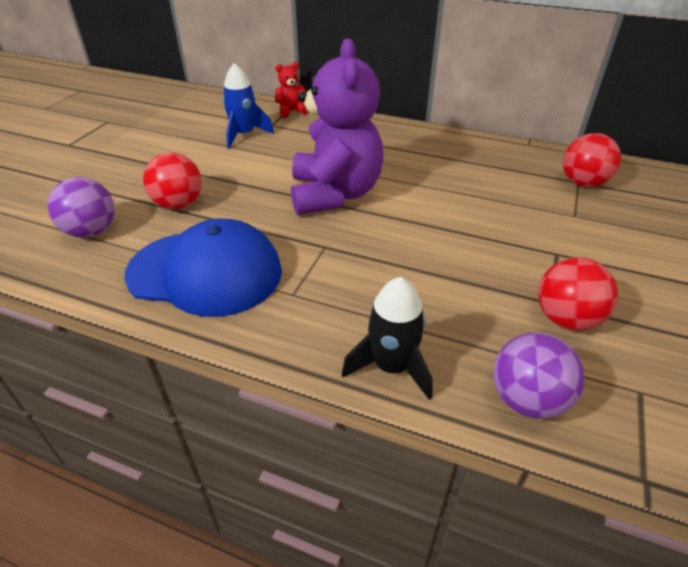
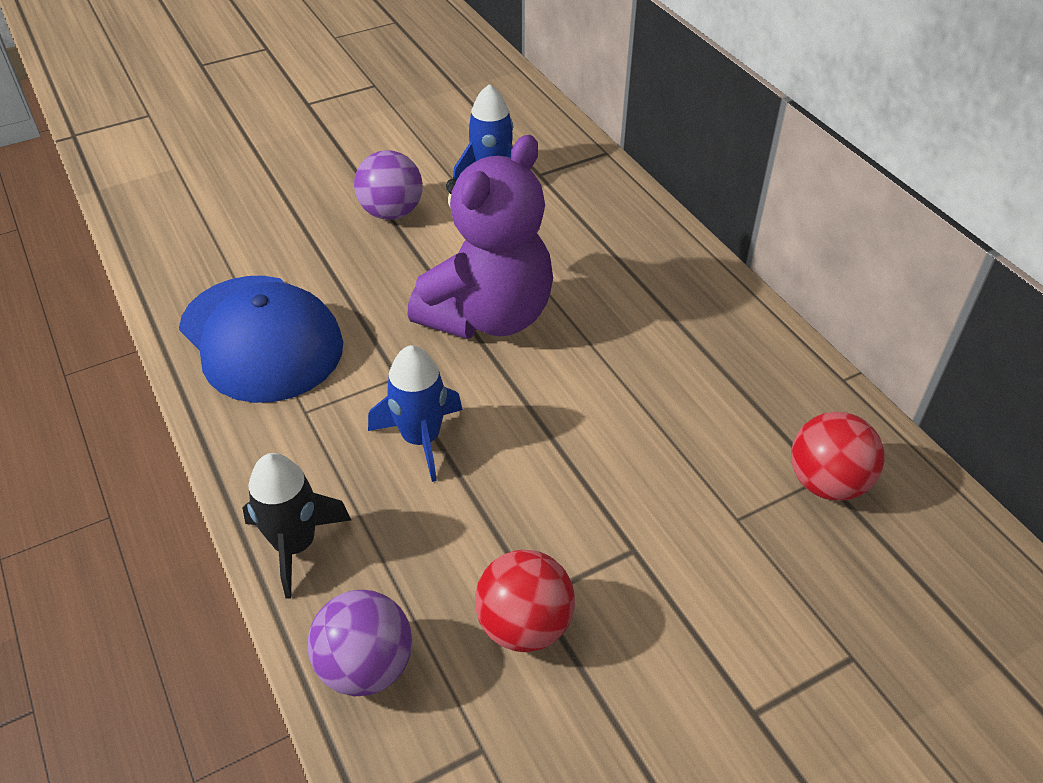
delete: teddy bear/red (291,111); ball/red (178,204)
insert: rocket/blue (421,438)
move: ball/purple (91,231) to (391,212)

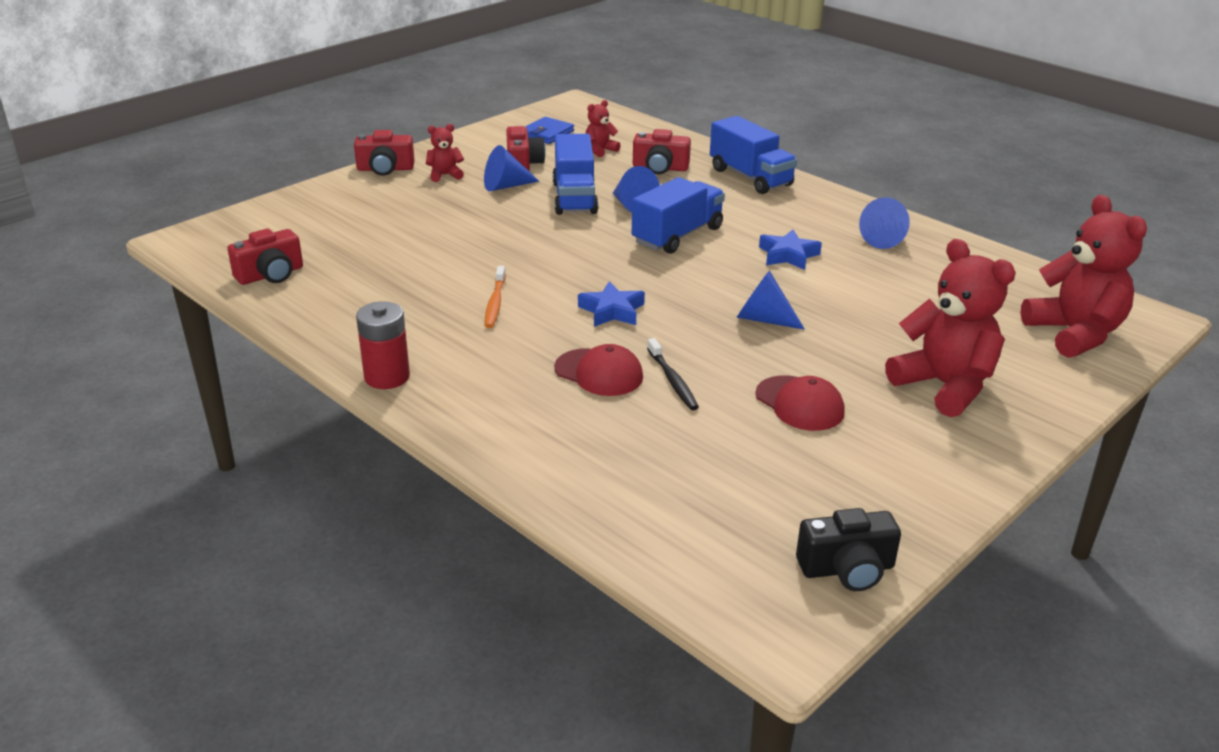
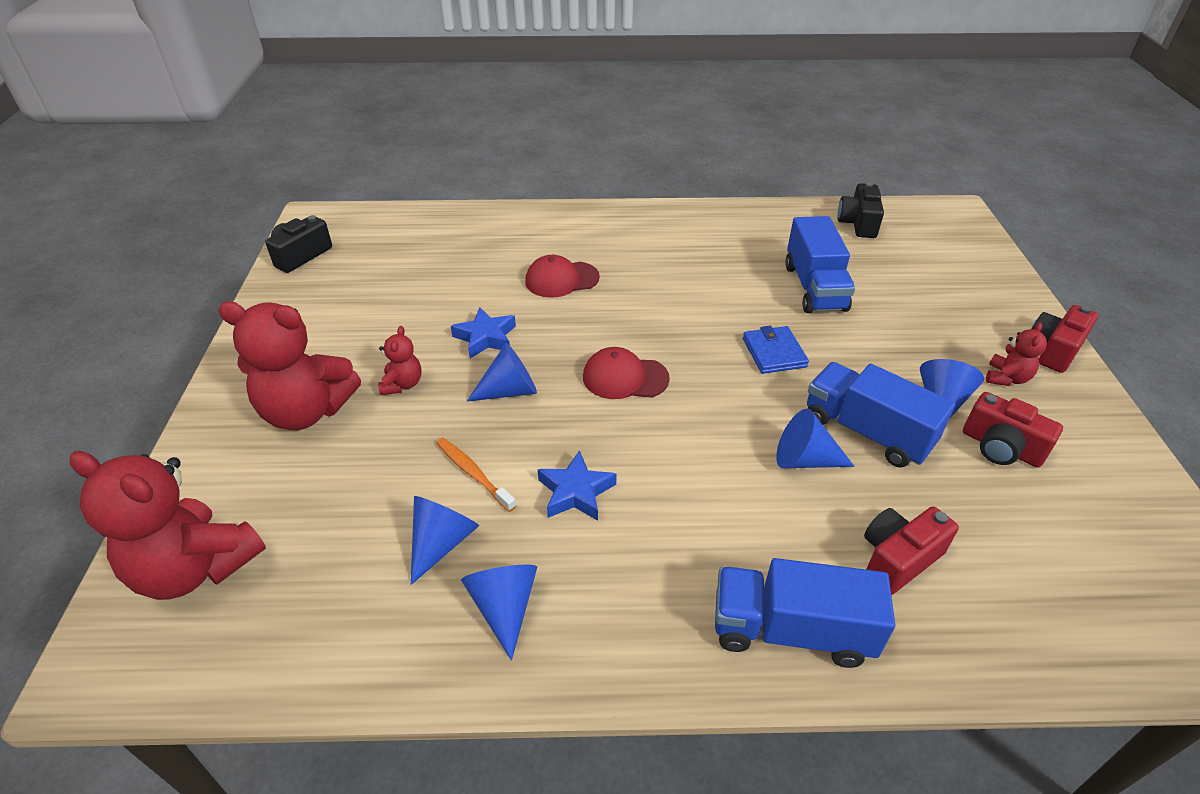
delete: battery/red (387,377); toothbrush/black (672,380)
insert: cone/blue (442,543)
move: teddy bear/red (600,150) to (402,384); wallet/blue (547,133) to (774,353); truck/blue (677,235) to (814,287); toothbrush/orange (495,303) to (473,473); star/blue (612,311) to (485,338); cap/red (799,404) to (625,378)
recolor: camera/red (270,275) to camera/black (858,223)

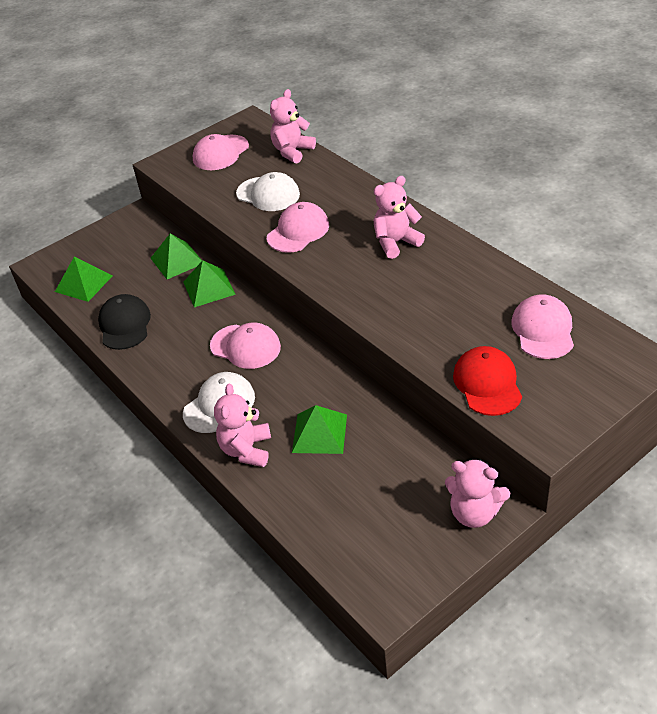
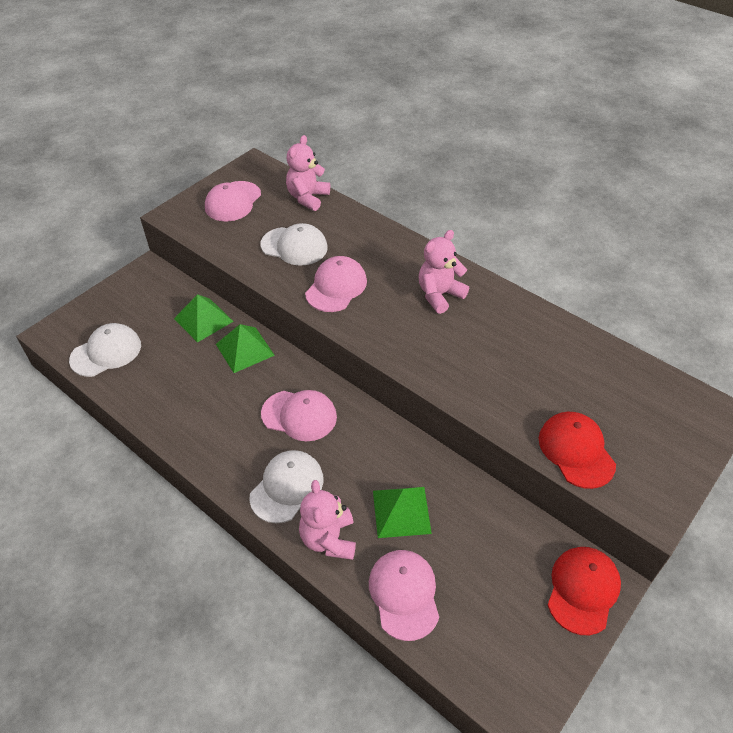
delete: cap/black (125,325)
move: cap/pink (543,330) to (404,594)
replace: pyramid/green (84,283) to cap/white (106,352); teddy bear/pink (474,513) to cap/red (582,590)

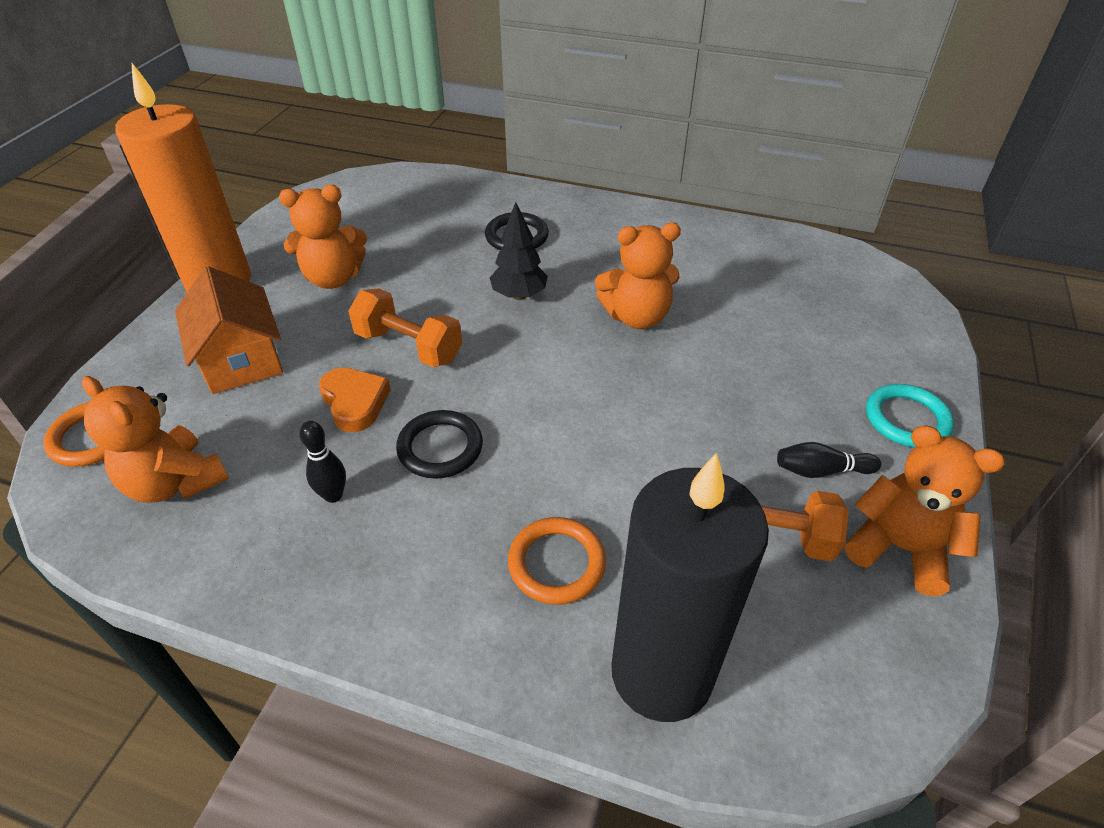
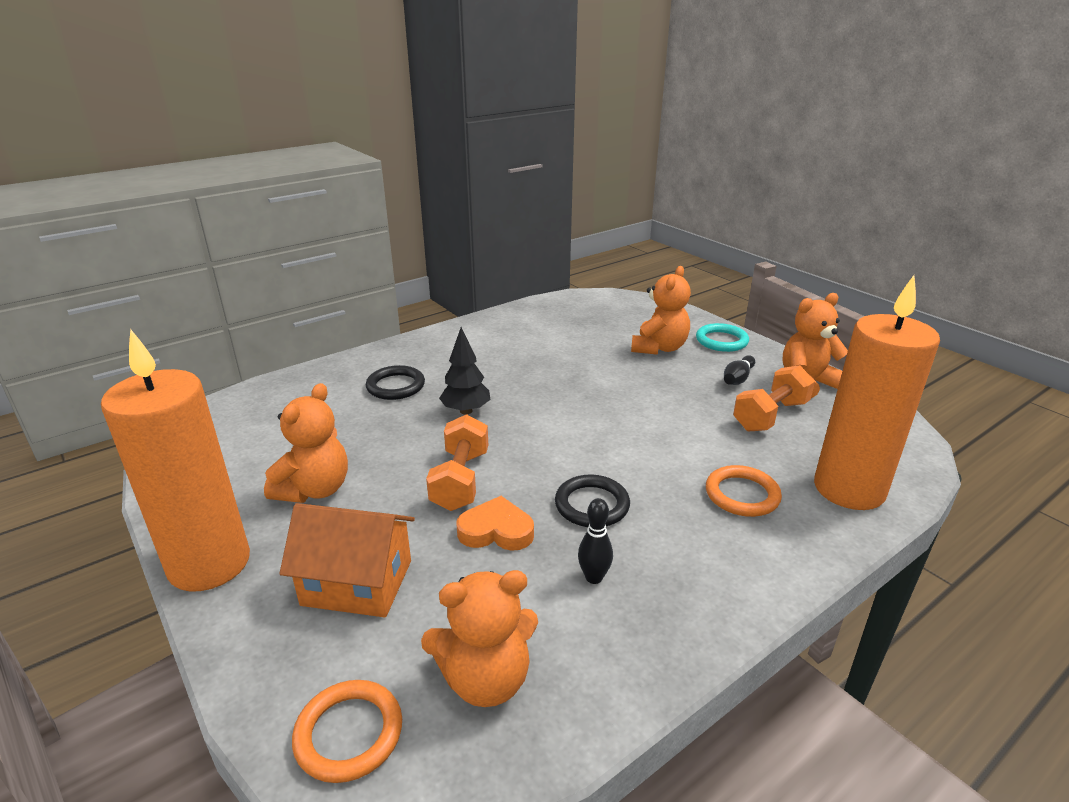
move: teddy bear/orange (636,317) to (659,348)
recolor: candle/black (661,673) to candle/orange (849,489)
rotate: dumbbell/orange (409,346) = (460,480) 60 degrees counterclockwise

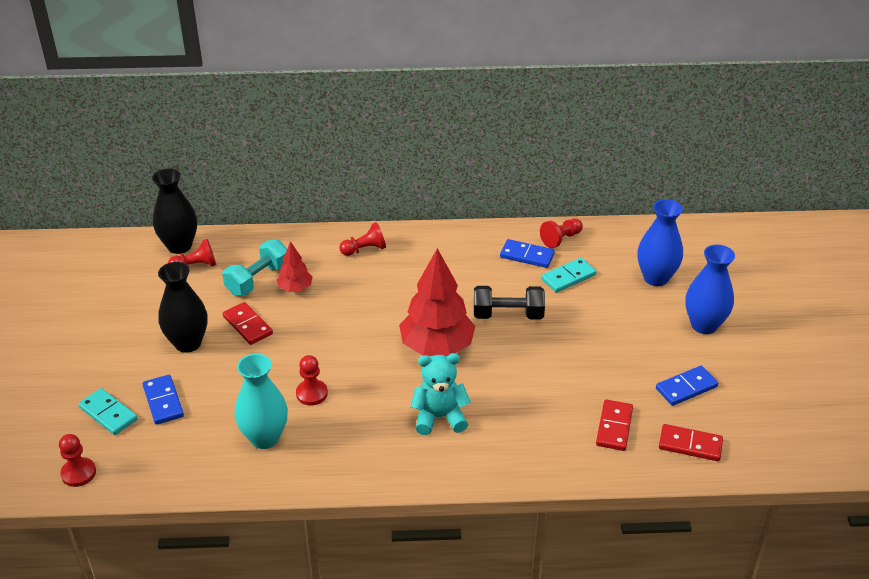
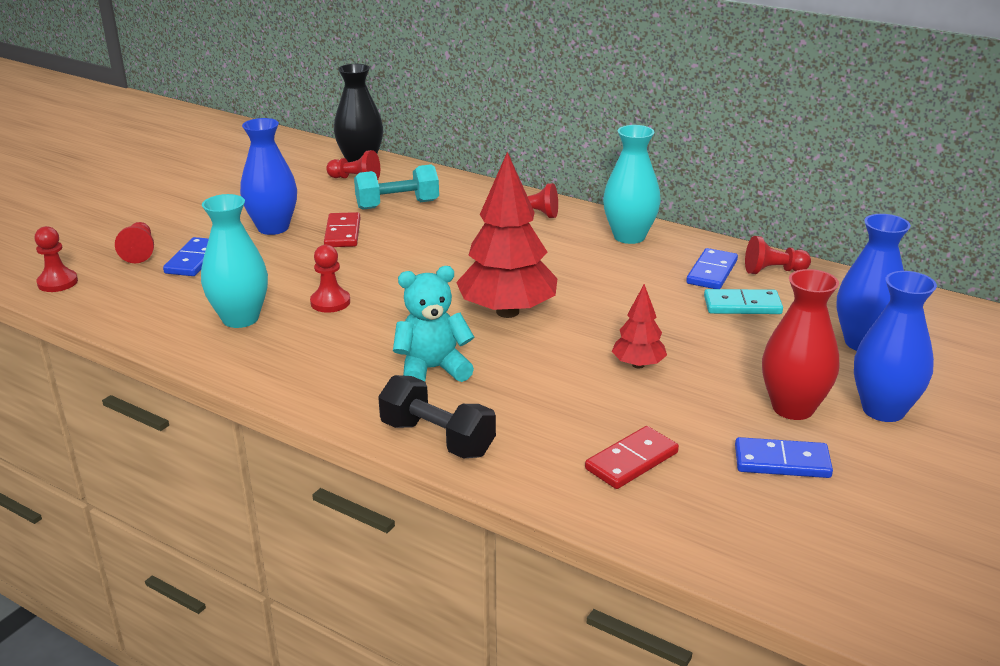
delete: domino/red (690,445)
insert: vase/turquoise (629,236); vase/red (793,408)
move: tree/red (295,288) to (638,365); dumbbell/black (508,315) to (437,439)
replace: domino/turquoise (108,414) to pawn/red (139,252)
recolor: vase/black (188,343) to vase/blue (273,228)
rotate: domino/blue (527,256) = (711,272) 60 degrees clockwise; teddy bear/turquoise (439,417) = (432,370) 45 degrees counterclockwise

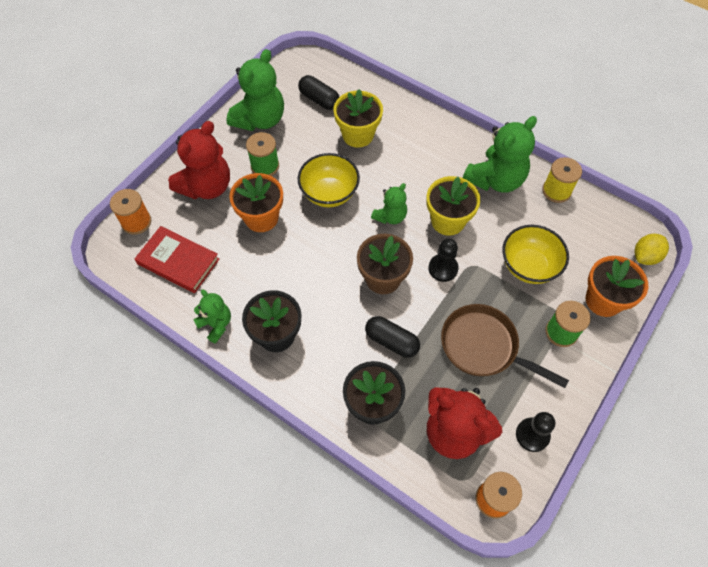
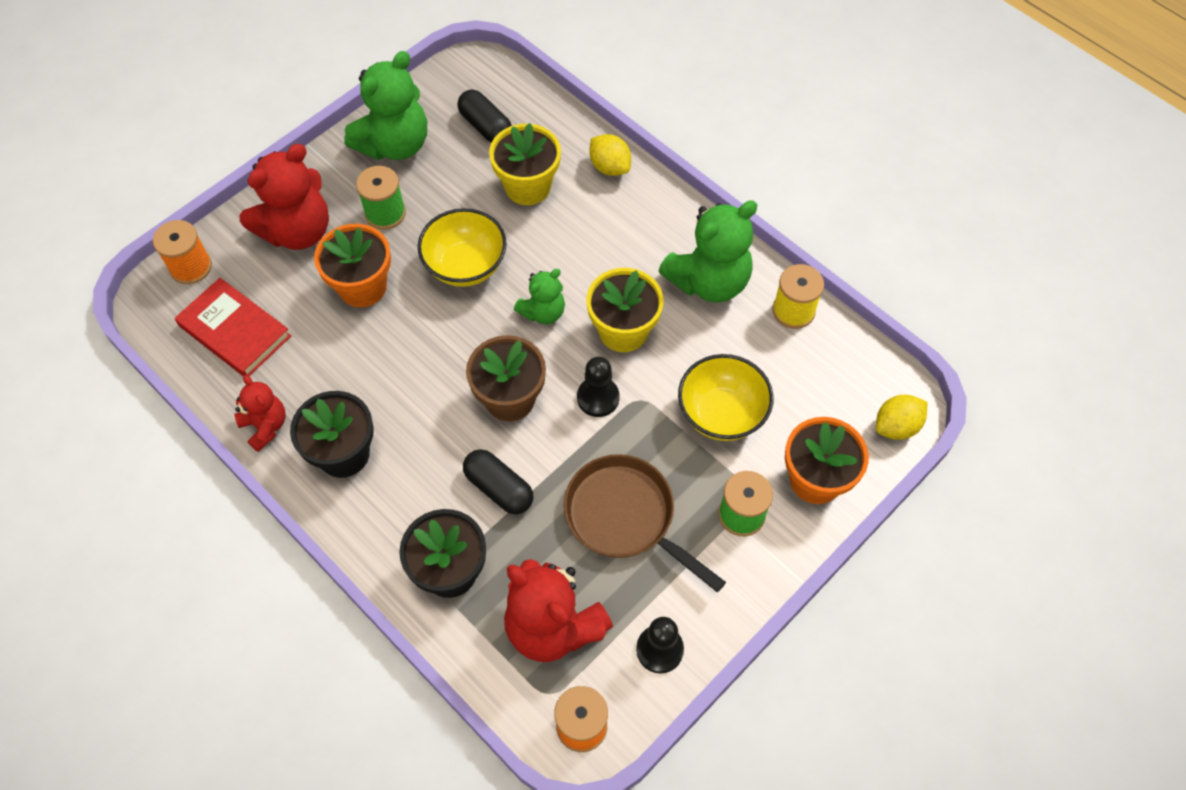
insert: lemon/yellow (609,167)
recolor: teddy bear/green (216,324) to teddy bear/red (265,426)

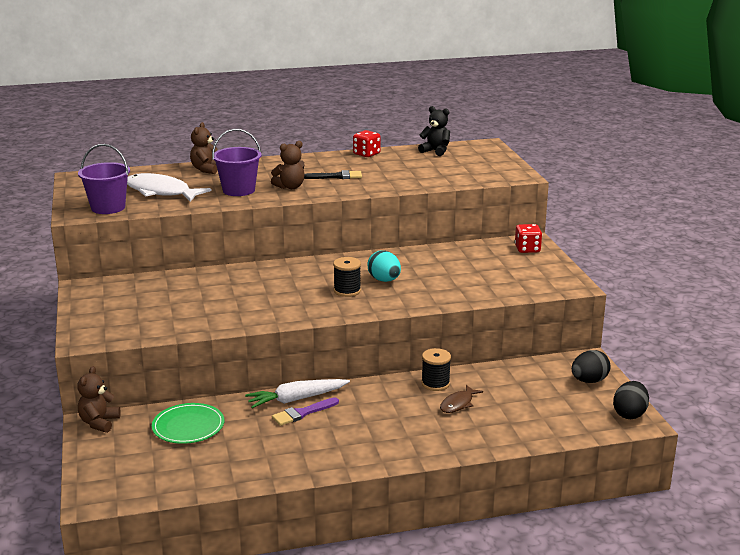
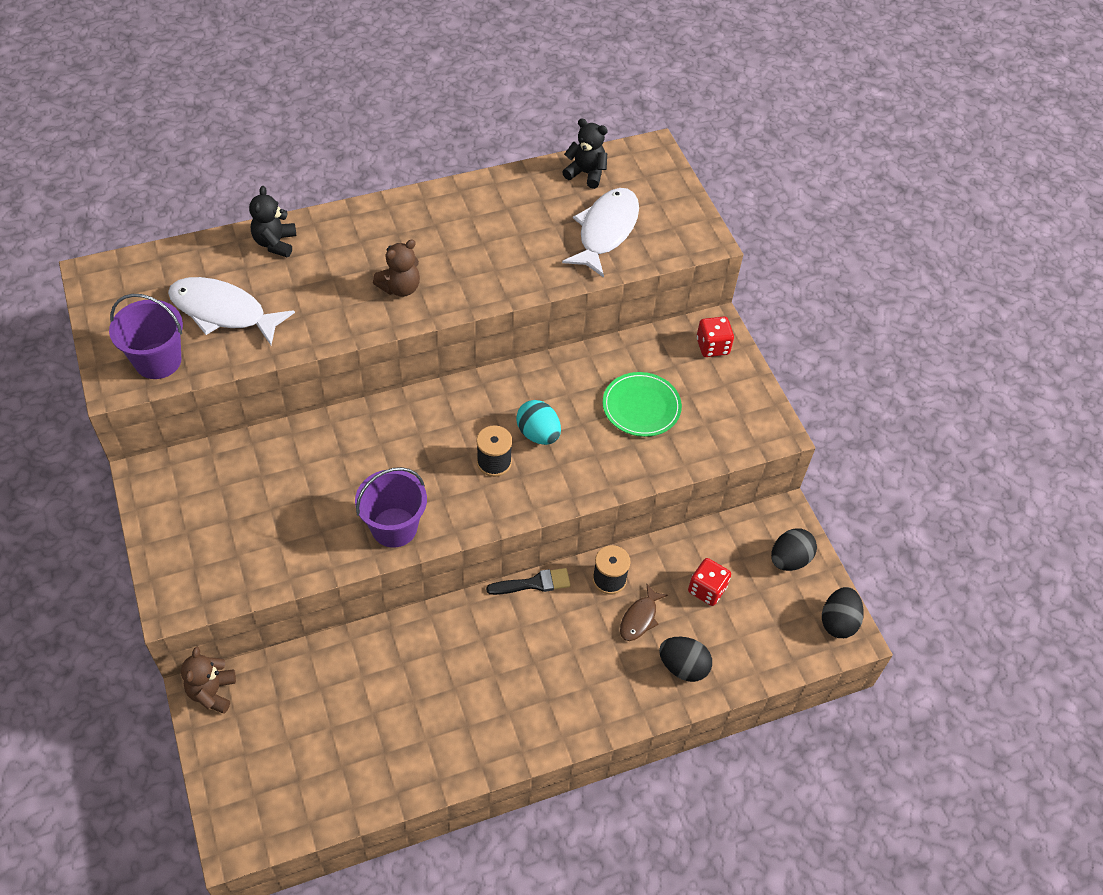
delete: carrot/white (296,399); brush/purple (303,413)
insert: fish/white (605,231); egg/black (683,667)
move: bucket/purple (238,190) to (394,527); dice/red (366,154) to (707,589); brush/black (336,176) to (533,583); plate/green (188,426) to (641,406)
recolor: teddy bear/brown (206,169) to teddy bear/black (275,243)

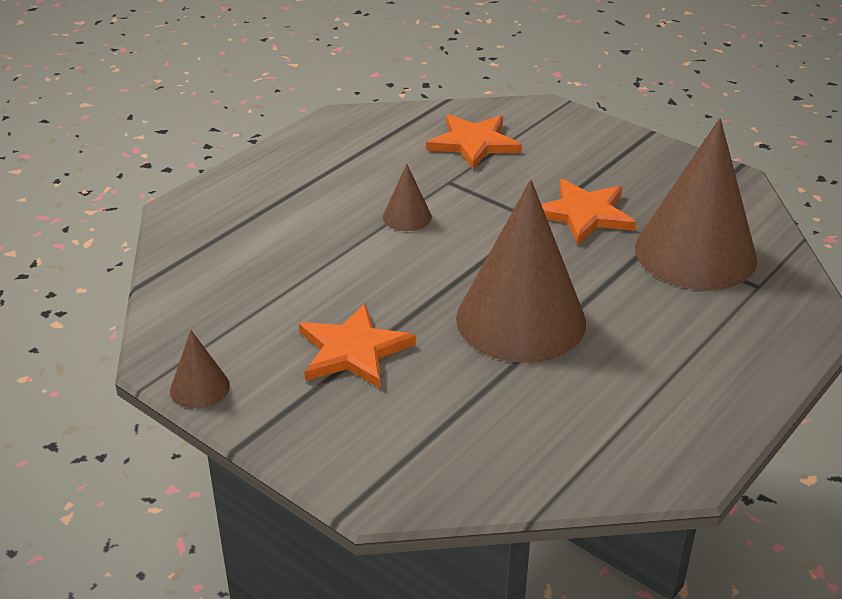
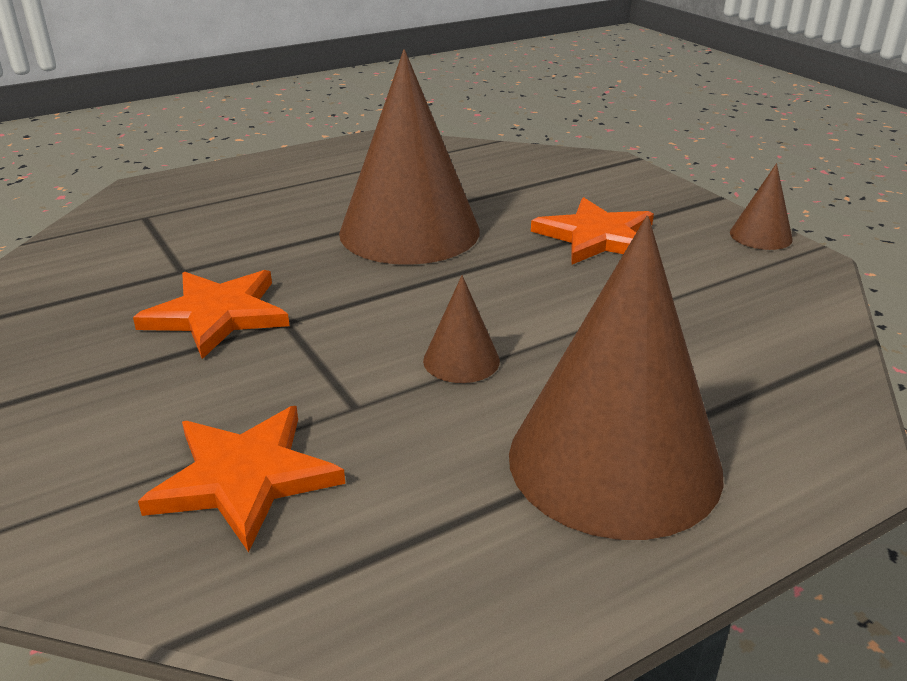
move: cone/brown (695,253) to (614,462)

